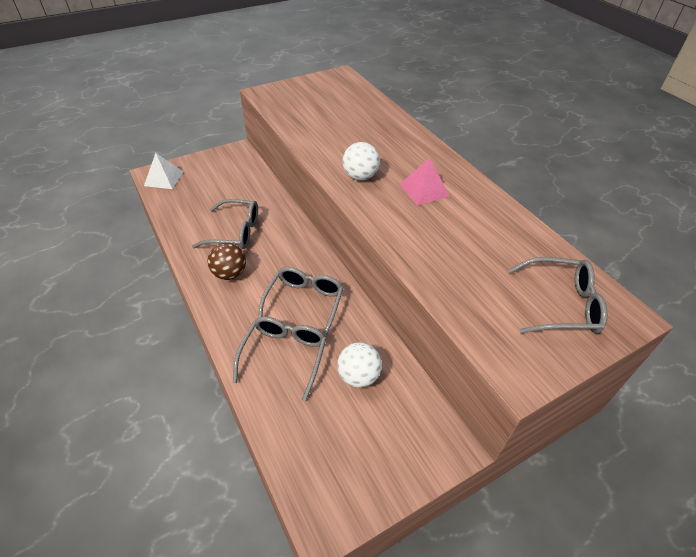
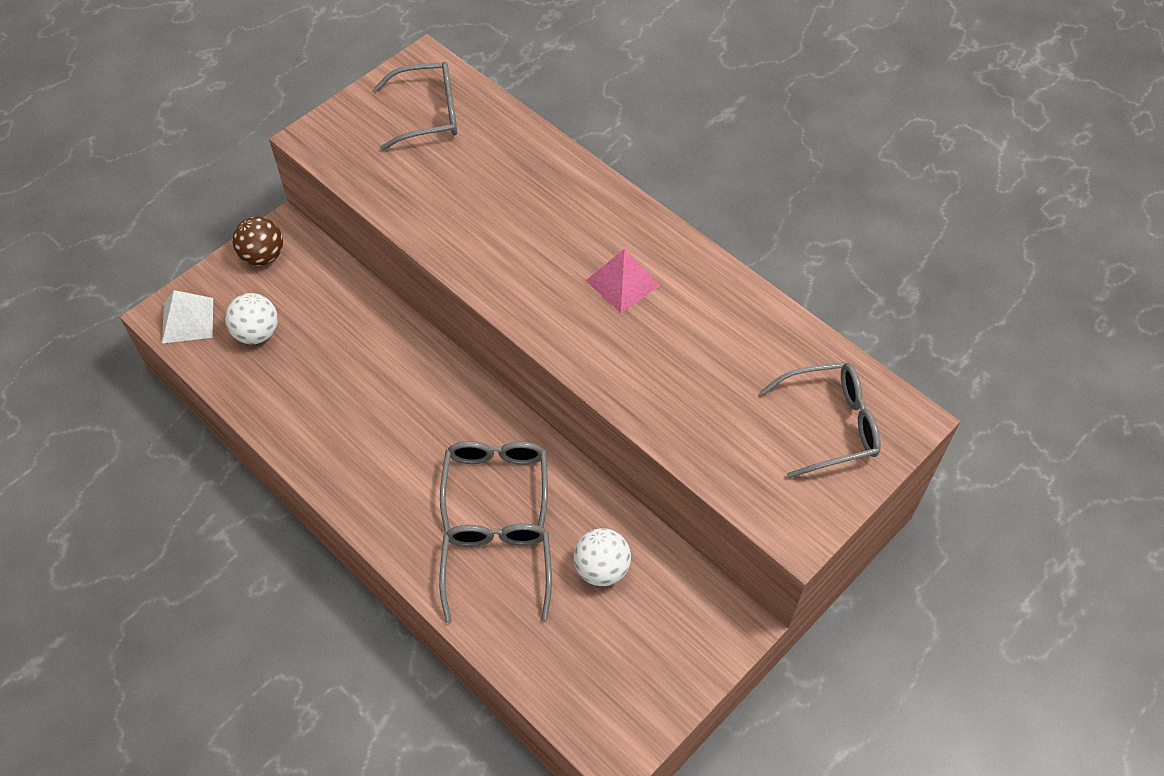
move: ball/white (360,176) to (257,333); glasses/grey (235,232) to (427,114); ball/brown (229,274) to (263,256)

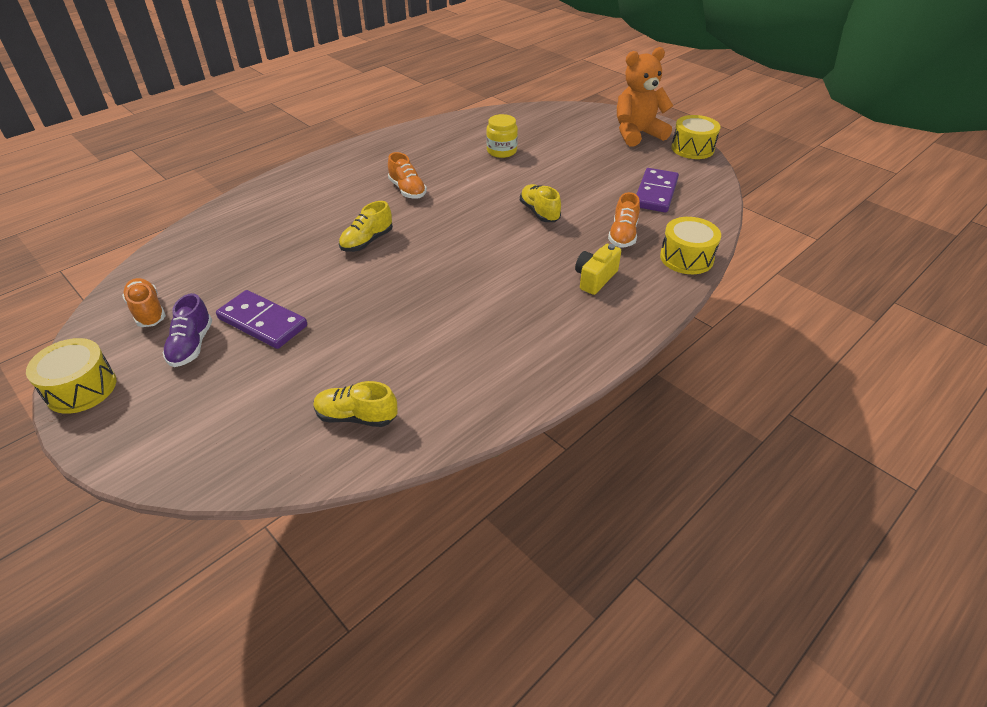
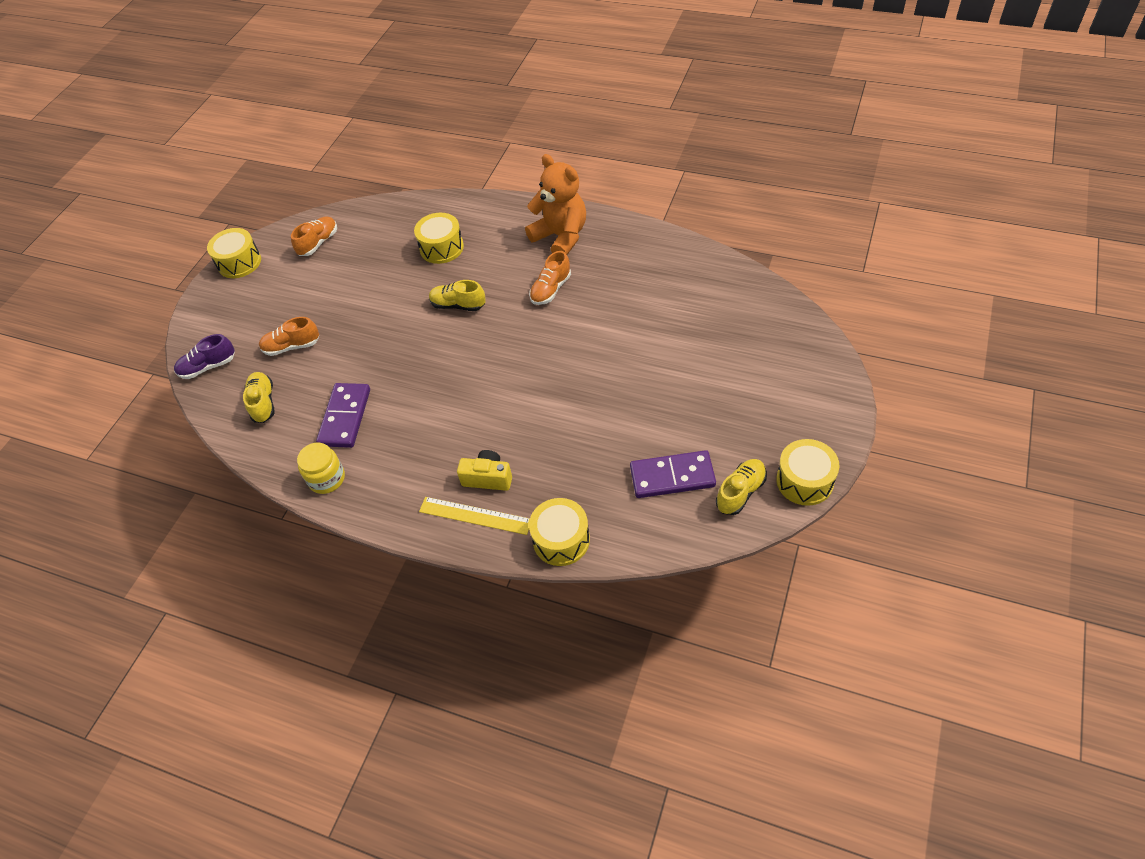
insert: drum/yellow (441,248); ruler/yellow (475,515)
move: teddy bear/orange (637,134) to (561,237); jar/yellow (501,151) to (327,478); shoe/yellow (539,212) to (740,492); shoe/orange (623,235) to (292,346); domino/purple (263,322) to (345,417); shoe/purple (192,345) to (208,367)

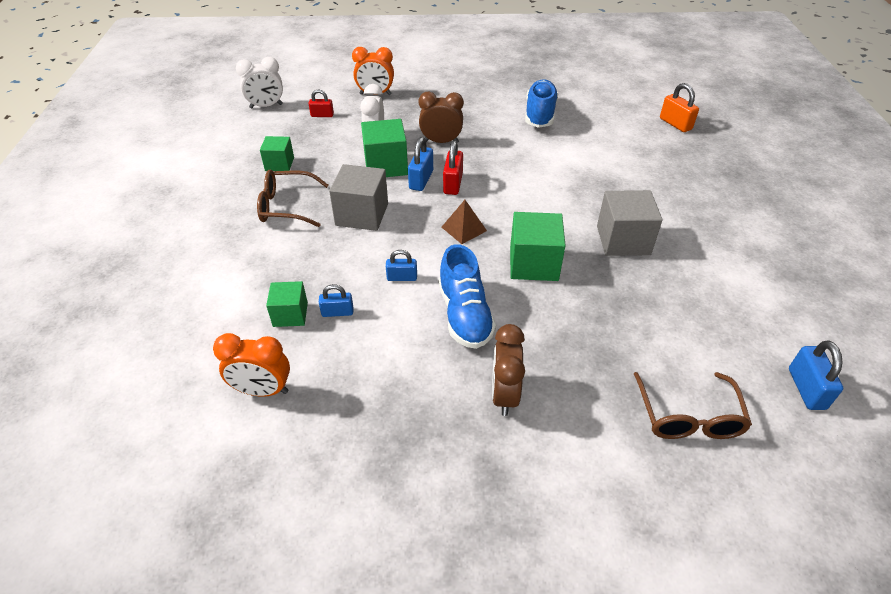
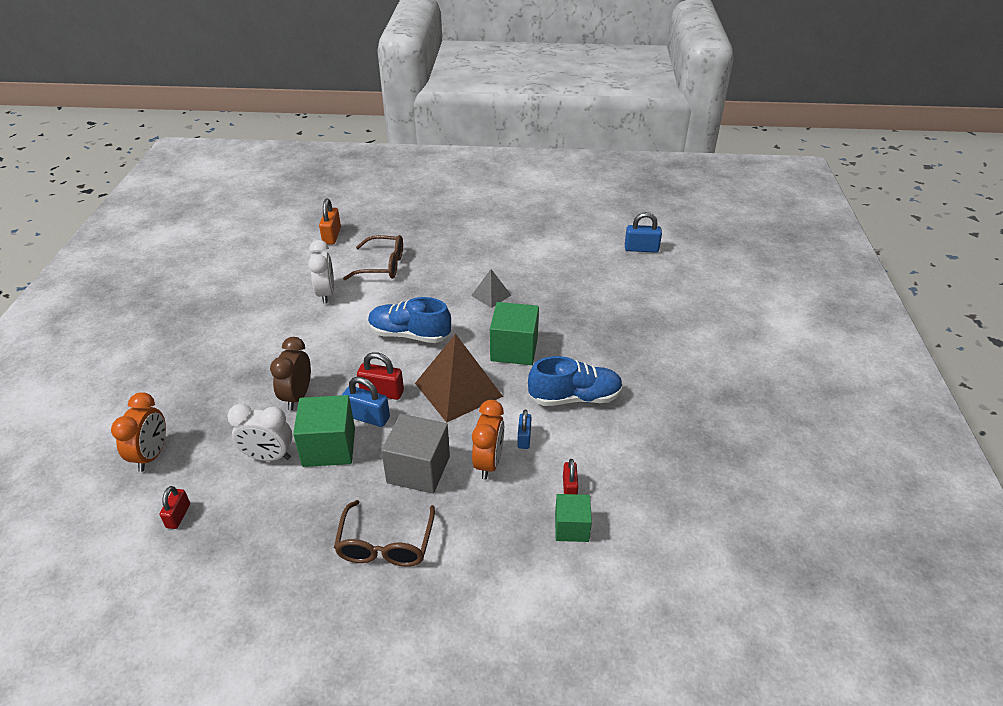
delete: cube/green (279,164); clock/brown (504,394)
move: clock/white (266,106) to (326,294); shoe/blue (540,115) to (409,335); clock/orange (263,390) to (488,463); glasses/brown (688,417) to (382,265)
replace: cube/grey (623,240) to pyramid/grey (491,295)
recolor: padlock/blue (337,312) to padlock/red (569,488)
rotate: padlock/orange (675,124) = (332,236) 60 degrees counterclockwise
resize: pyramid/brown (464,229) = (458,389) x1.96

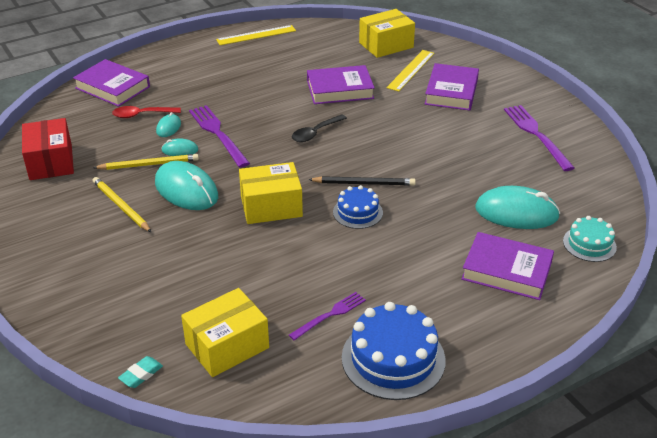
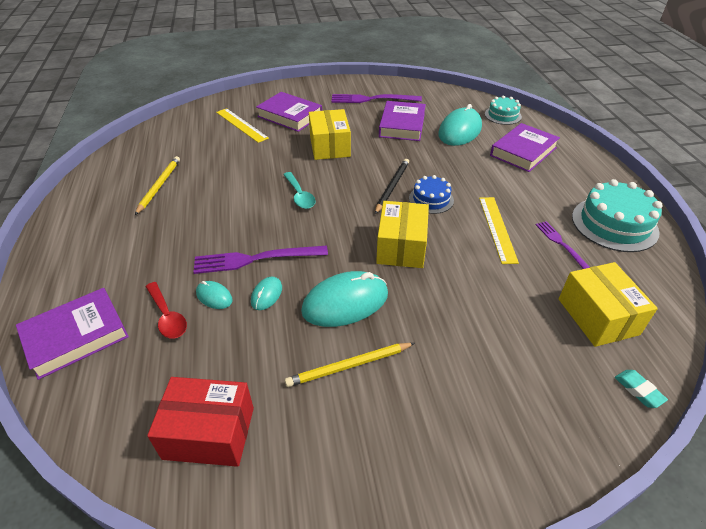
move: box/yellow (386,45) to (330,146); ruler/yellow (256,35) to (497,228); book/purple (340,89) to (402,125); pencil/yellow (149,164) to (159,186)
recolor: spoon/black (315,133) to spoon/turquoise (300,195); cake/blue (393,359) to cake/turquoise (614,224)
rotate: spoon/red (142,115) = (167,316) 45 degrees counterclockwise

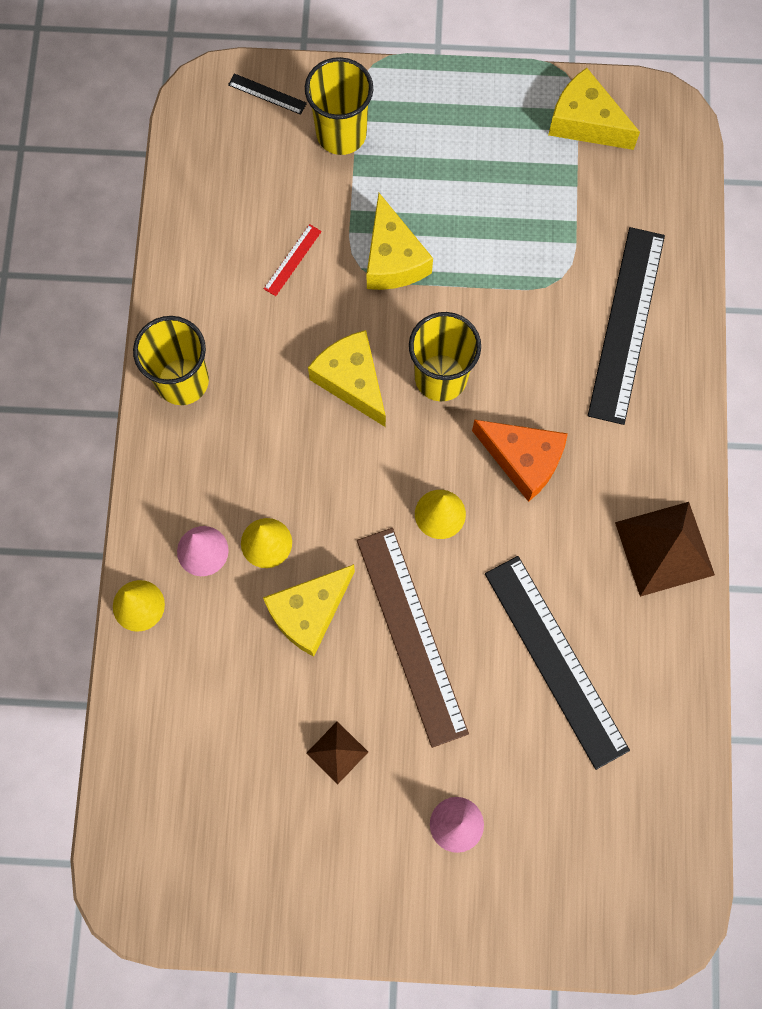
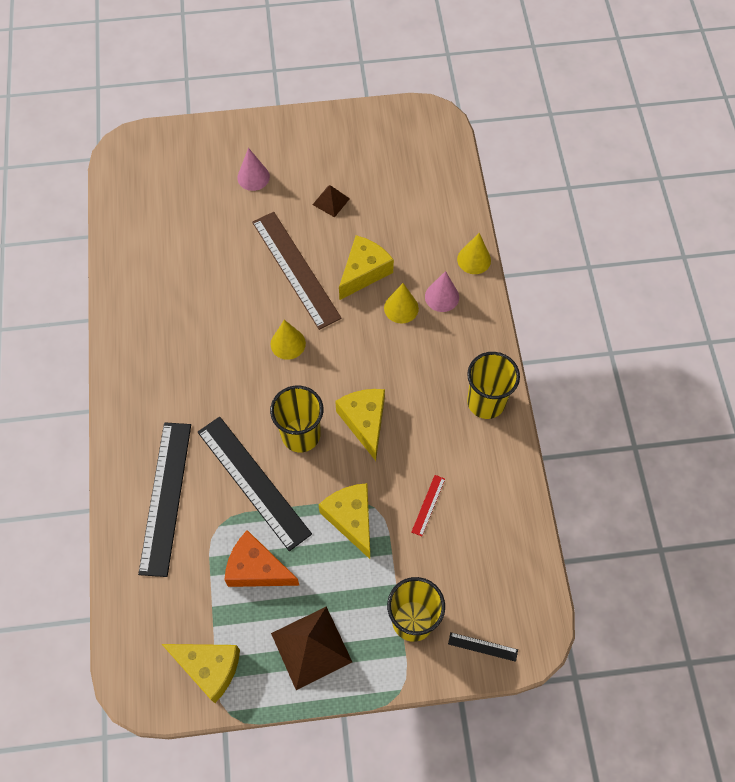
move: cheese/orange (523,460) to (257,569); pyramid/brown (664,548) to (311,647); ruler/black (556,660) to (253,482)
rotate: cheese/yellow (352,381) = (365,422) 150 degrees counterclockwise

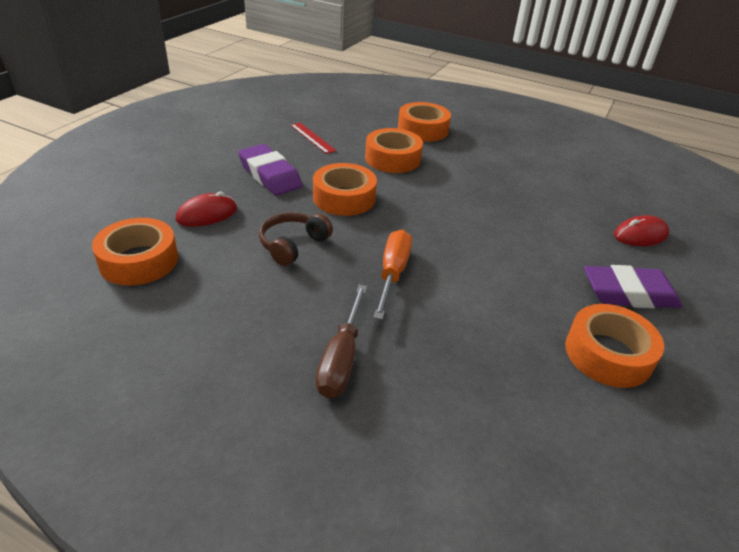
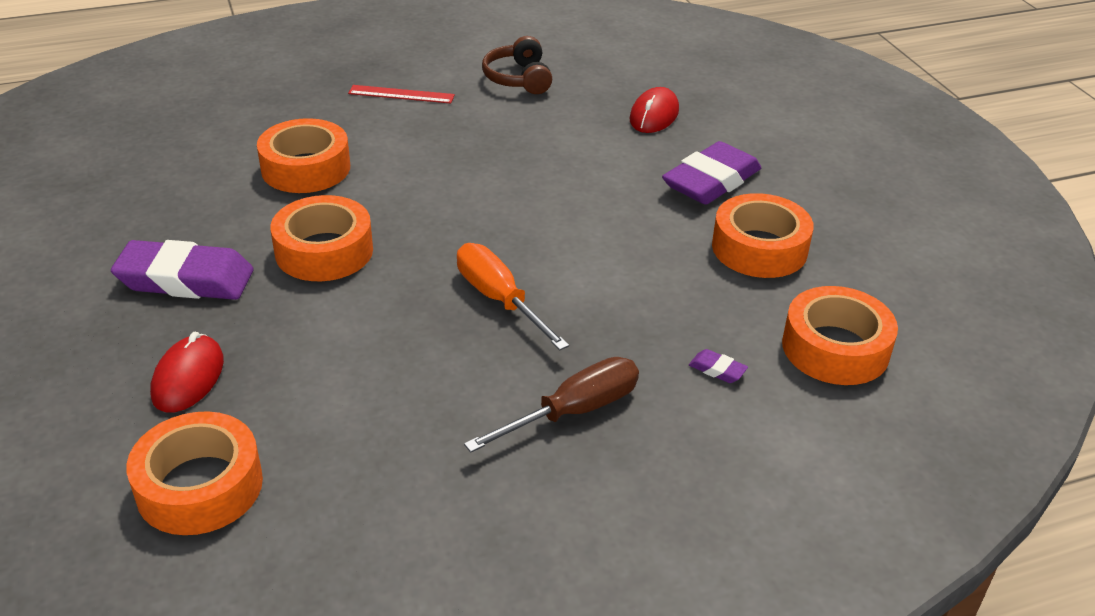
insert: eraser/purple (717,370)
move: tape/orange (423,129) to (835,348); ruler/red (312,138) to (401,94); headphones/brown (293,245) to (518,78)
rotate: screwdriver/brown (341,359) = (573,411) 90 degrees counterclockwise

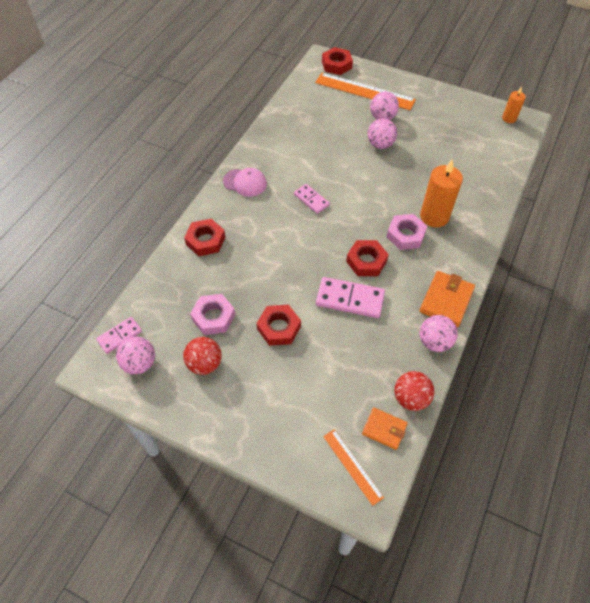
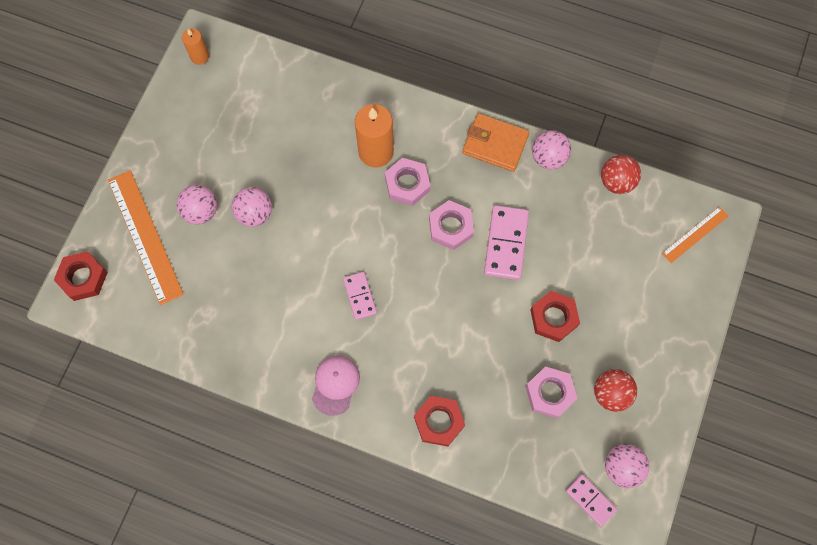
delete: wallet/orange (384,429)
recolor: nut/red (366,261) to nut/pink (450,227)
rotate: ruler/orange (364,91) = (145,236) 45 degrees counterclockwise; domino/pink (311,200) = (360,296) 60 degrees counterclockwise

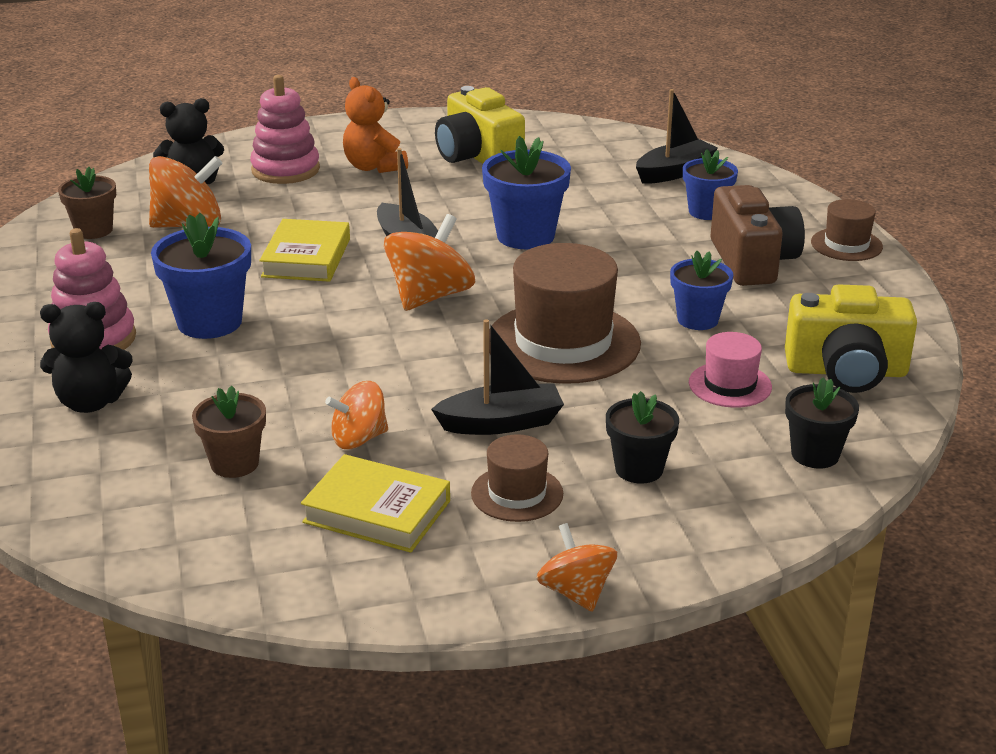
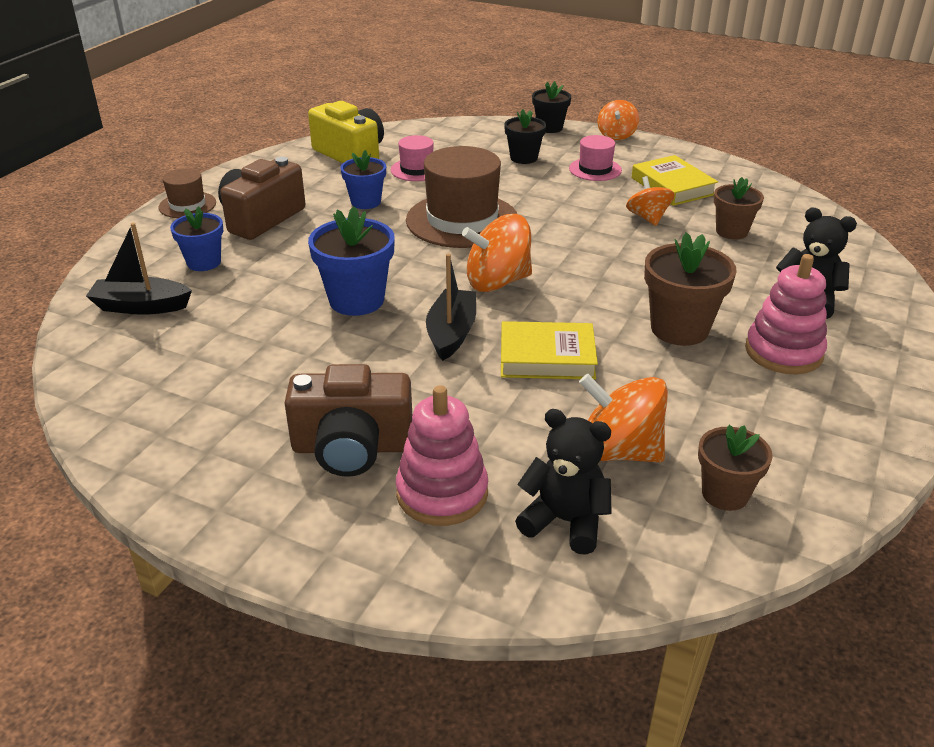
delete: camera/yellow (478,156); boat/black (501,423)
move: flower pot/black (815,454) to (549,128)
replace: teddy bear/orange (374,167) to camera/brown (352,447)
recolor: flower pot/blue (209,322) to flower pot/brown (679,329); hat/brown (517,493) to hat/pink (595,169)
rotate: book/yellow (306,258) = (547,357) 45 degrees clockwise; spinning top/orange (359,439) = (648,218) 120 degrees counterclockwise

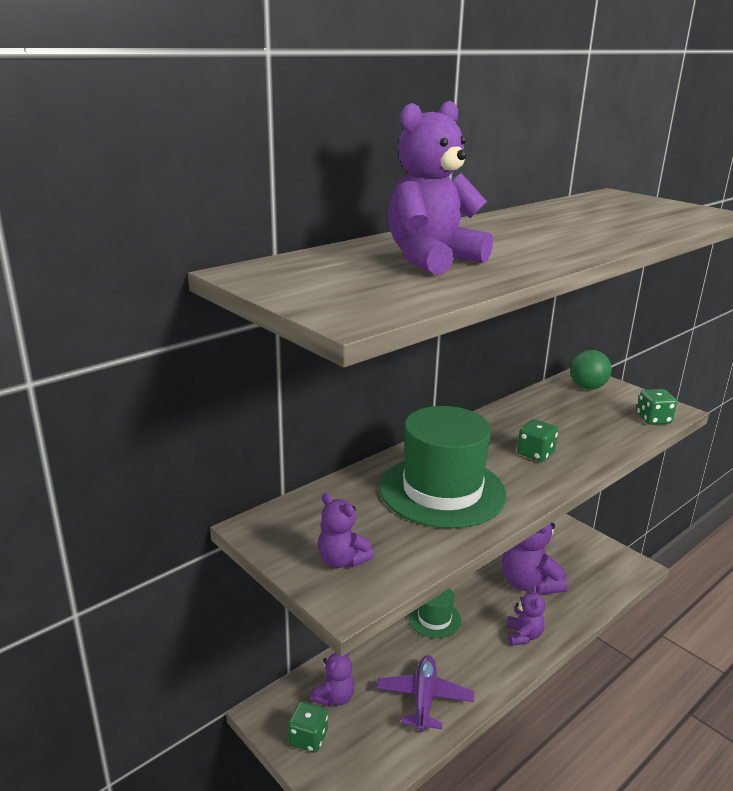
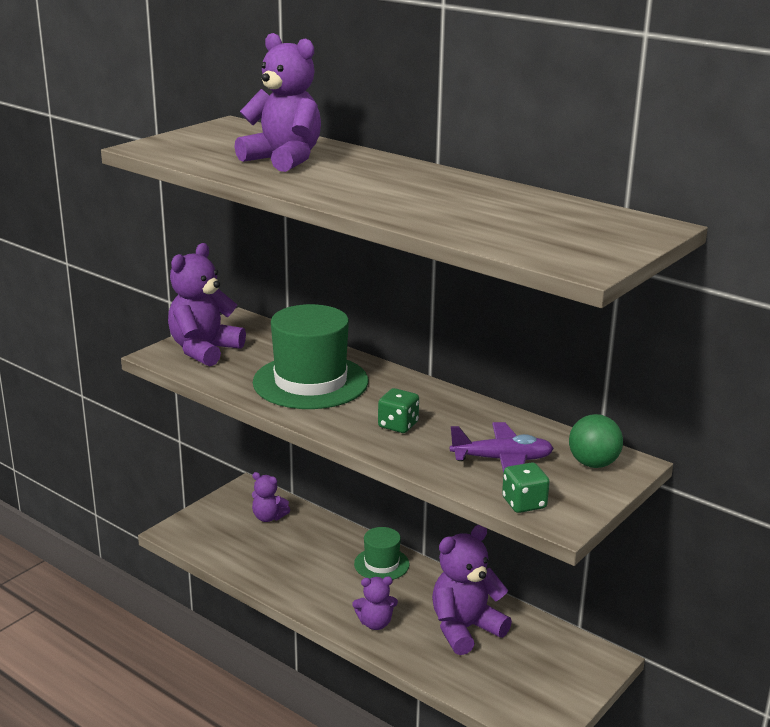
delete: dice/green (308,738)
move: plane/purple (424,699) to (502,460)
resize: teddy bear/purple (342,560) = (204,350) x1.82

